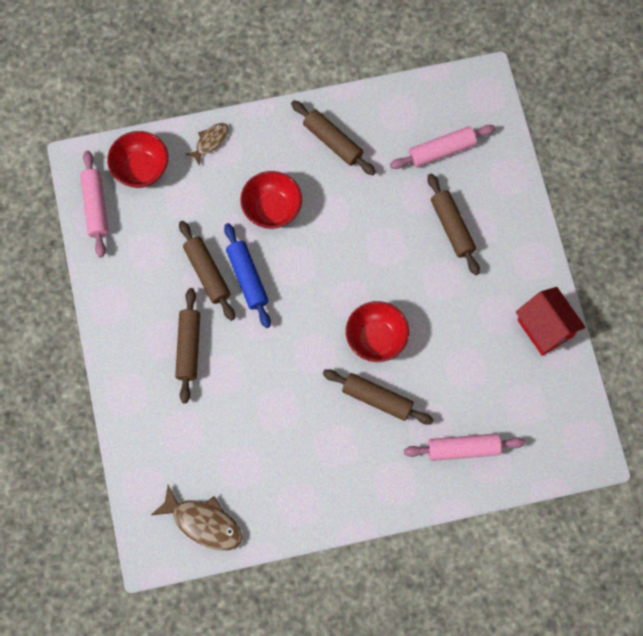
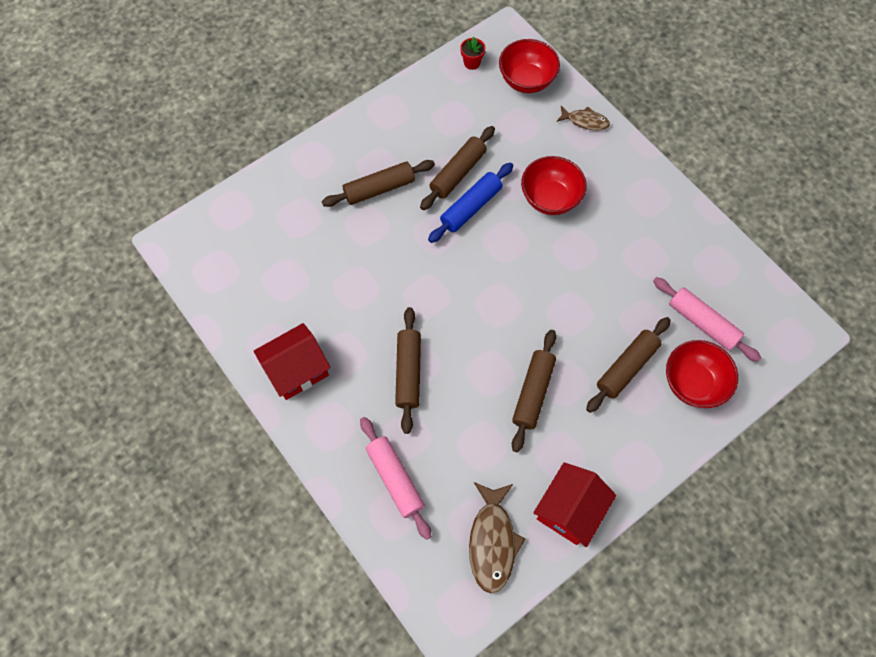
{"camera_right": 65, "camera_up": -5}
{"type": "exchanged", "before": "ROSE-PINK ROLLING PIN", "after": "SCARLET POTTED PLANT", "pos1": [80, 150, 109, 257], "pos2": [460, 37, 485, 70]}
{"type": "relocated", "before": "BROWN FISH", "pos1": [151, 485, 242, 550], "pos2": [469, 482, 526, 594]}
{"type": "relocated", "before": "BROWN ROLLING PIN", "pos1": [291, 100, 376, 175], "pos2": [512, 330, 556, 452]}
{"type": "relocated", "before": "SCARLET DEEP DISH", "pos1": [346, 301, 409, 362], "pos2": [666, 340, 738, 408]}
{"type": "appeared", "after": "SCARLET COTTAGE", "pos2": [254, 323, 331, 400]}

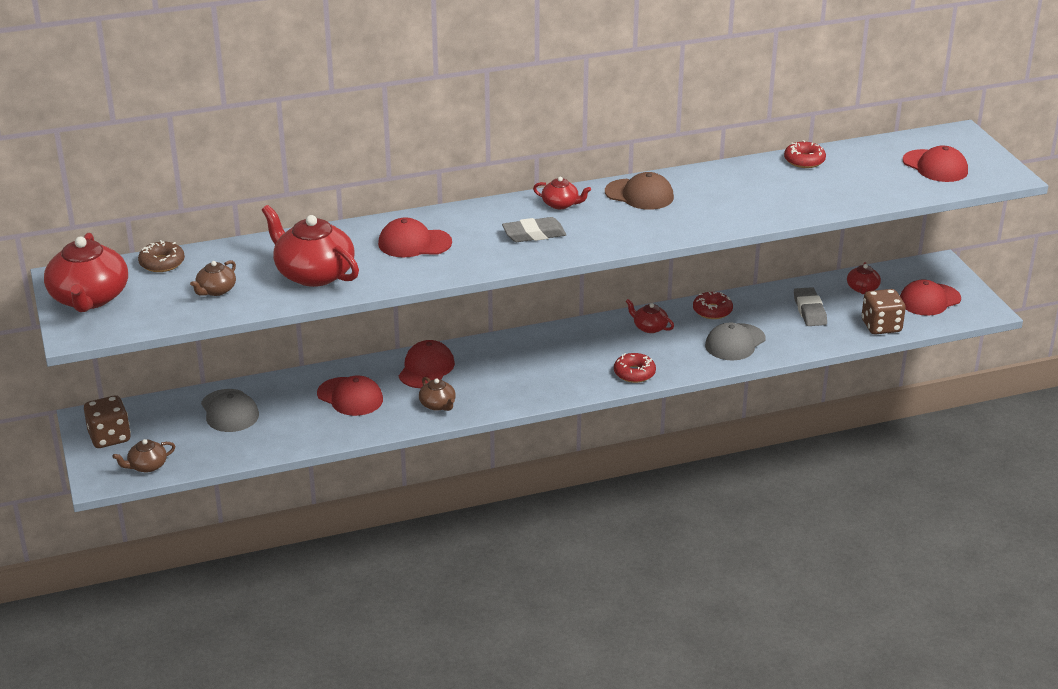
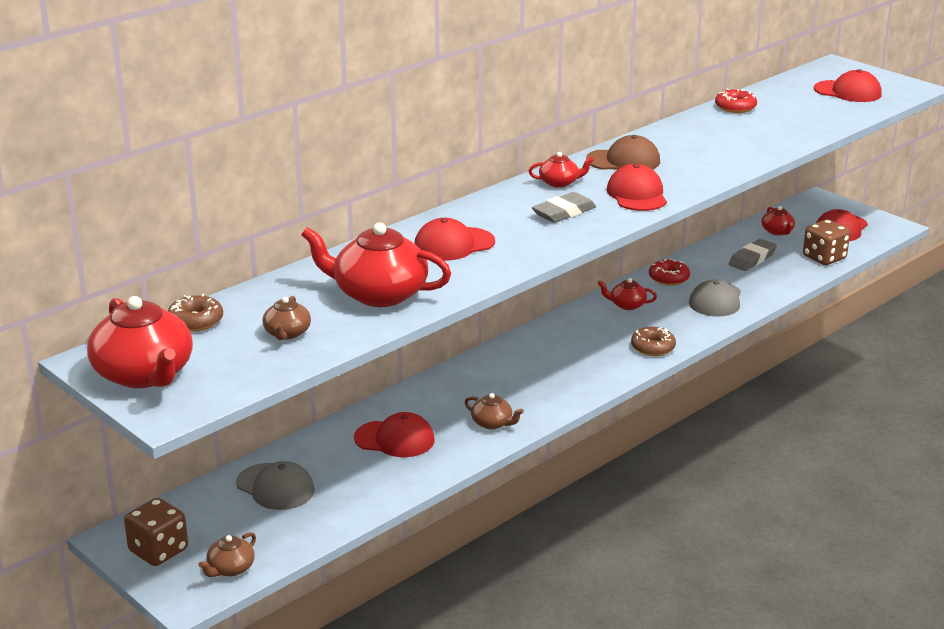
{"camera_right": -25, "camera_up": -5}
{"type": "relocated", "before": "SCARLET CAP", "pos1": [399, 340, 455, 388], "pos2": [607, 164, 667, 211]}
{"type": "colour", "before": "SCARLET DONUT", "after": "BROWN DONUT", "pos1": [614, 353, 656, 383], "pos2": [631, 327, 676, 356]}
{"type": "spun", "before": "GREY GUM ERASER", "pos1": [794, 287, 827, 326], "pos2": [729, 239, 777, 271], "turn": 75}

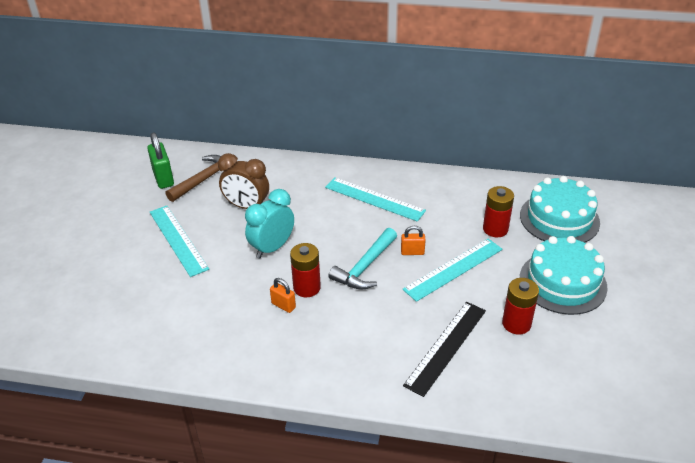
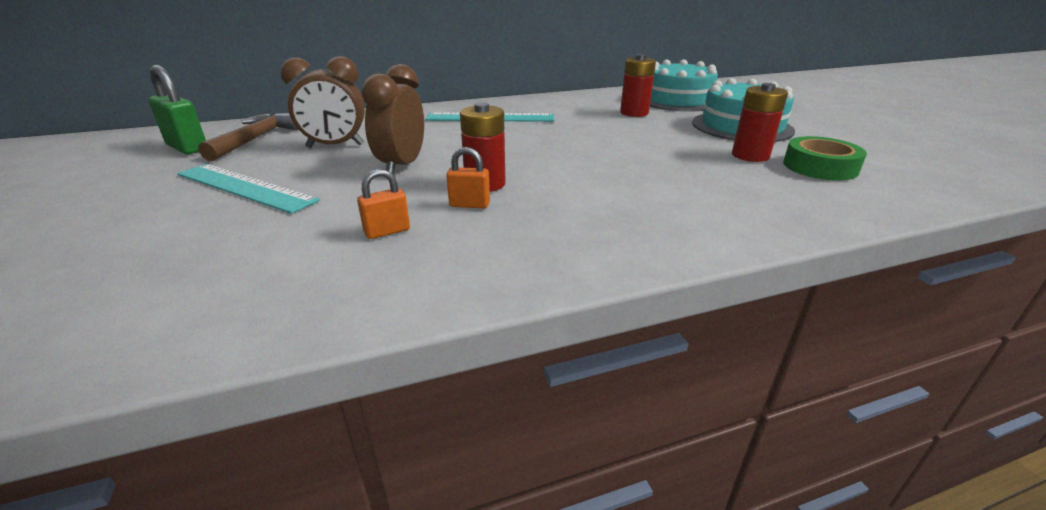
{"camera_right": -30, "camera_up": -10}
{"type": "colour", "before": "AQUA ALARM CLOCK", "after": "BROWN ALARM CLOCK", "pos1": [245, 189, 294, 259], "pos2": [361, 64, 424, 174]}
{"type": "missing", "before": "AQUA HAMMER", "pos1": [328, 228, 397, 290]}
{"type": "relocated", "before": "ORANGE-COLOURED SMALL LOCK", "pos1": [401, 226, 426, 255], "pos2": [357, 169, 410, 239]}
{"type": "missing", "before": "AQUA RULER", "pos1": [403, 239, 502, 302]}
{"type": "missing", "before": "BLACK RULER", "pos1": [403, 302, 486, 397]}
{"type": "appeared", "after": "LEAF-GREEN ROLL OF TAPE", "pos2": [783, 136, 867, 181]}

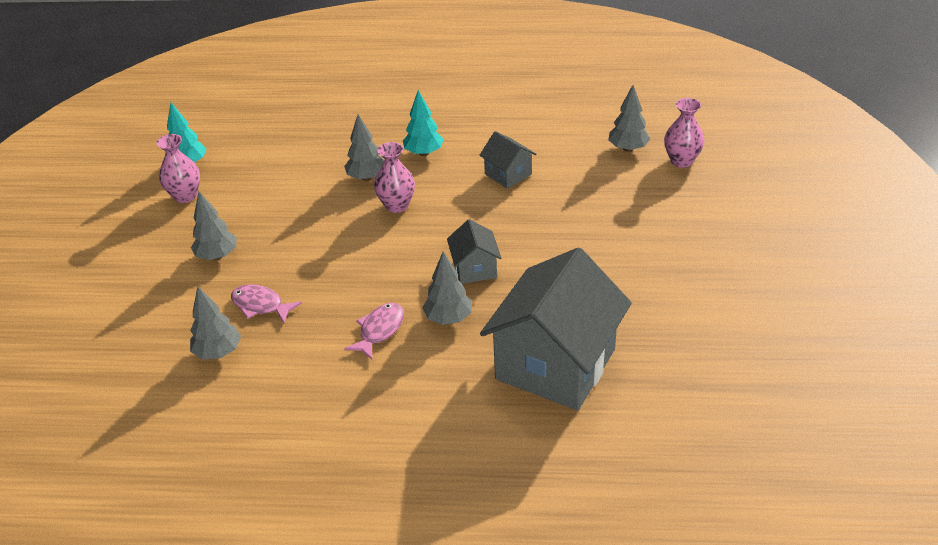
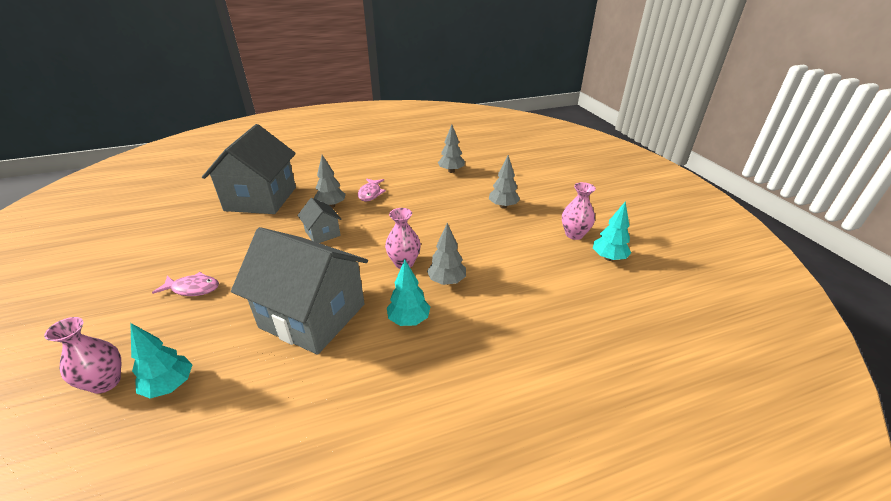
{"camera_right": 155, "camera_up": -5}
{"type": "relocated", "before": "ROSE-PINK FISH", "pos1": [231, 284, 302, 323], "pos2": [152, 272, 219, 296]}
{"type": "size", "before": "GREY COTTAGE", "pos1": [479, 131, 536, 189], "pos2": [231, 227, 368, 355], "scale": 2.17}
{"type": "colour", "before": "GREY FIR TREE", "after": "AQUA FIR TREE", "pos1": [608, 85, 650, 152], "pos2": [130, 323, 193, 399]}

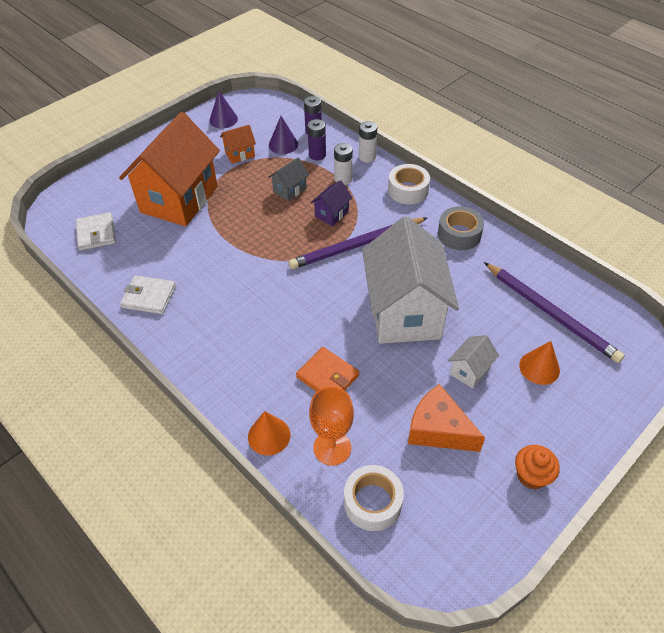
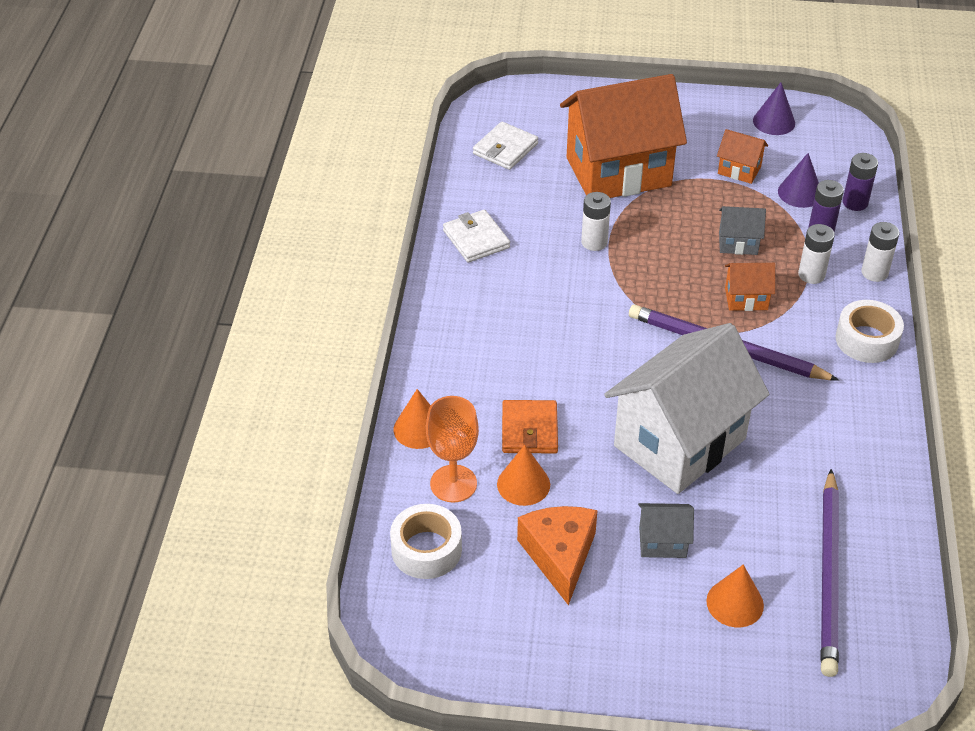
{"camera_right": 50, "camera_up": -5}
{"type": "colour", "before": "PURPLE COTTAGE", "after": "ORANGE-COLOURED COTTAGE", "pos1": [311, 180, 353, 226], "pos2": [725, 263, 775, 311]}
{"type": "missing", "before": "GREY ROLL OF TAPE", "pos1": [438, 206, 484, 250]}
{"type": "colour", "before": "PURE WHITE COTTAGE", "after": "GREY COTTAGE", "pos1": [448, 335, 499, 389], "pos2": [638, 503, 694, 558]}
{"type": "missing", "before": "ORANGE-COLOURED MUFFIN", "pos1": [515, 445, 560, 489]}
{"type": "appeared", "after": "ORANGE-COLOURED SOLID CONE", "pos2": [497, 445, 550, 506]}
{"type": "appeared", "after": "PURE WHITE AA BATTERY", "pos2": [581, 192, 611, 251]}

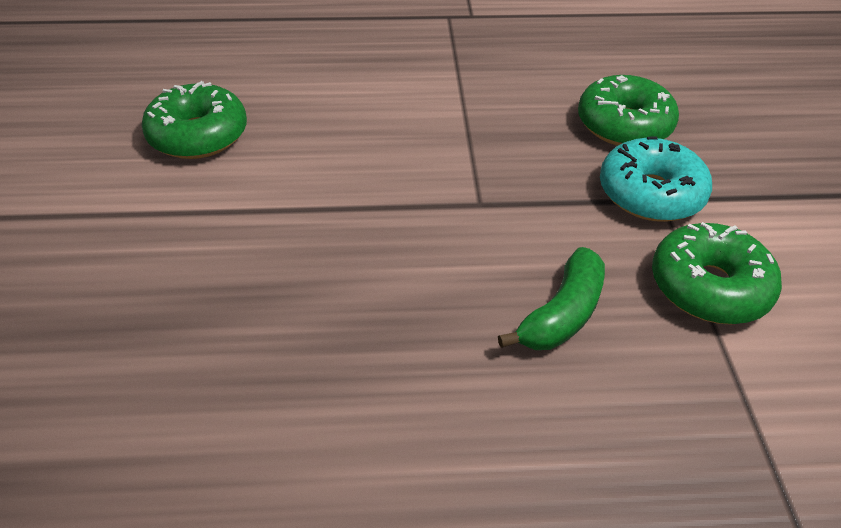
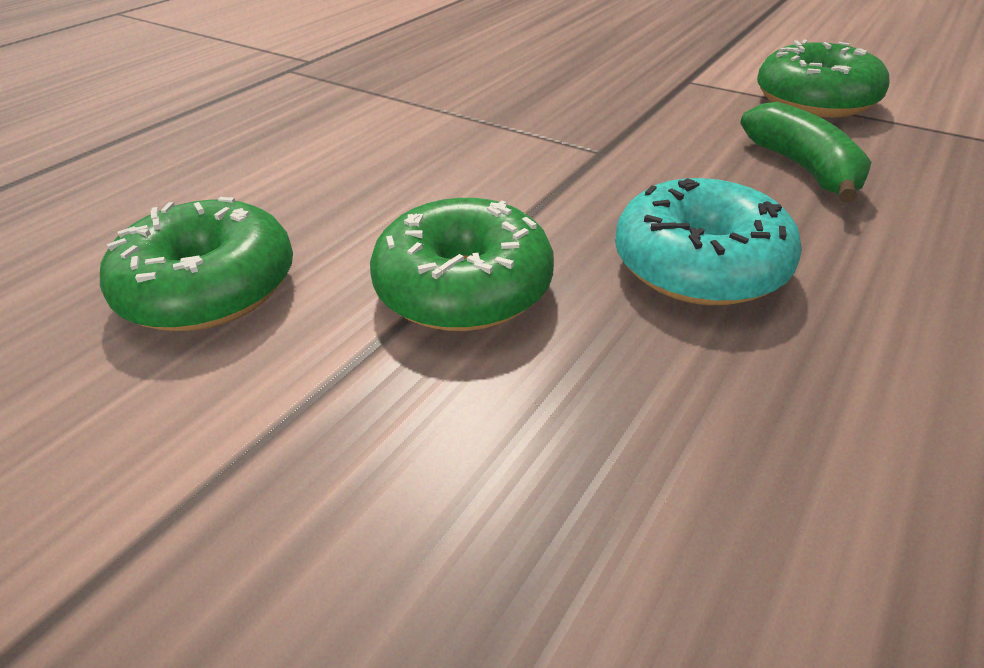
{"camera_right": -50, "camera_up": -5}
{"type": "relocated", "before": "LEAF-GREEN DONUT", "pos1": [578, 75, 679, 146], "pos2": [370, 198, 554, 331]}
{"type": "relocated", "before": "AQUA DONUT", "pos1": [600, 136, 712, 222], "pos2": [615, 178, 802, 305]}

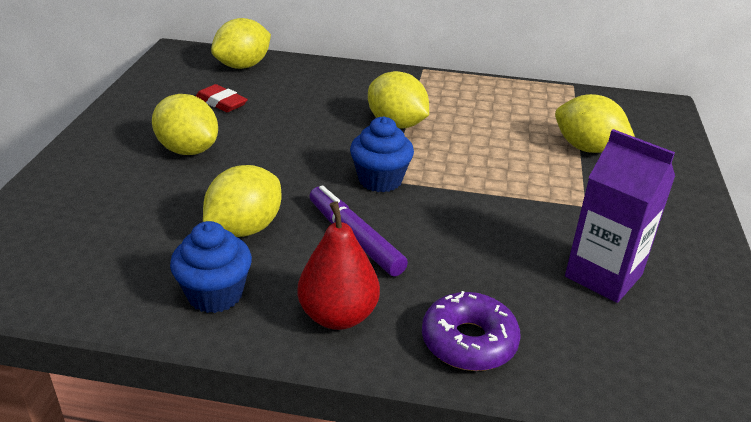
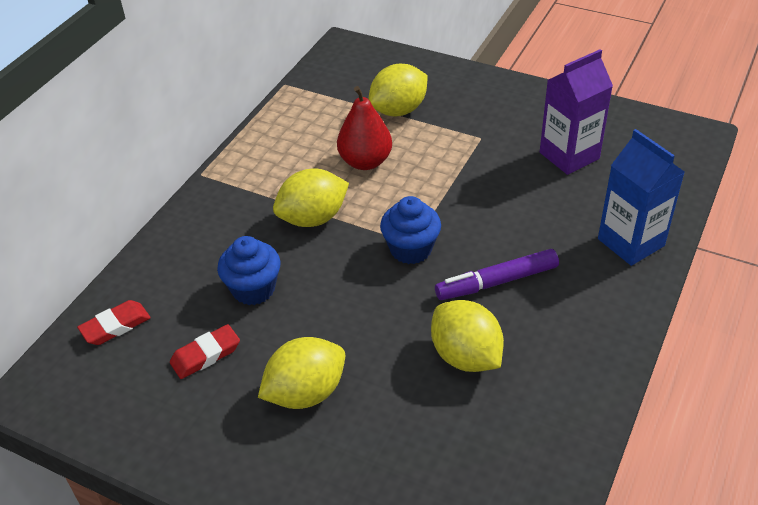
{"camera_right": -70, "camera_up": 10}
{"type": "relocated", "before": "BLUE MUFFIN", "pos1": [170, 221, 252, 313], "pos2": [217, 236, 280, 305]}
{"type": "exchanged", "before": "BRIGHT YELLOW LEMON", "after": "SCARLET GUM ERASER", "pos1": [211, 18, 271, 69], "pos2": [77, 300, 151, 345]}
{"type": "relocated", "before": "SCARLET TOY PEAR", "pos1": [297, 201, 380, 330], "pos2": [337, 86, 392, 170]}
{"type": "exchanged", "before": "PURPLE DONUT", "after": "BLUE CARTON", "pos1": [422, 291, 521, 371], "pos2": [598, 129, 684, 266]}

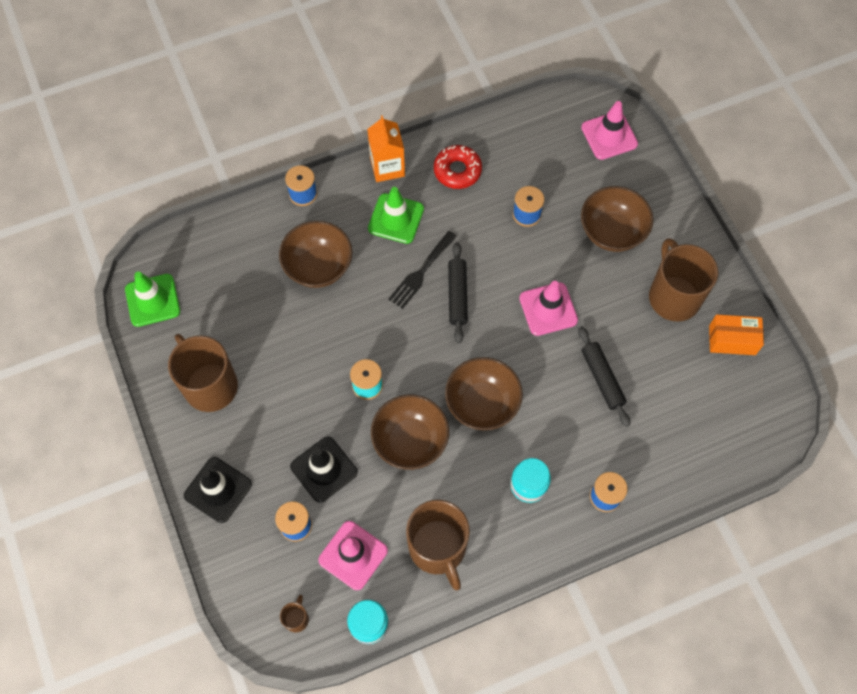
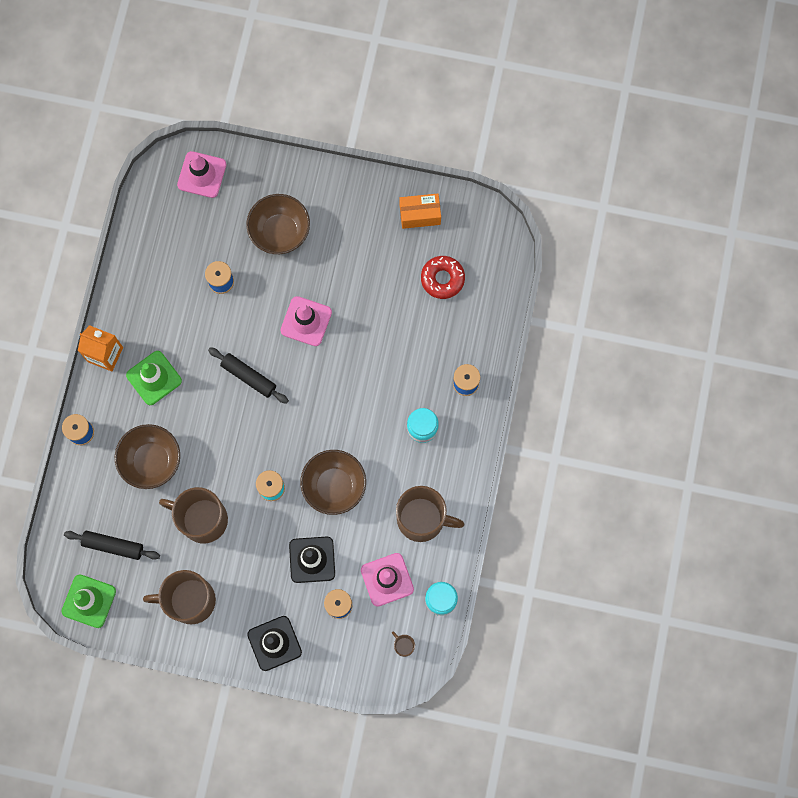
{"camera_right": -55, "camera_up": 10}
{"type": "missing", "before": "BLACK TABLE FORK", "pos1": [388, 231, 457, 309]}
{"type": "relocated", "before": "SCARLET DONUT", "pos1": [434, 145, 482, 189], "pos2": [421, 256, 465, 299]}
{"type": "missing", "before": "BROWN DEEP DISH", "pos1": [445, 357, 523, 430]}
{"type": "relocated", "before": "BLACK ROLLING PIN", "pos1": [578, 326, 630, 427], "pos2": [64, 531, 160, 560]}
{"type": "relocated", "before": "BROWN MUG", "pos1": [649, 238, 718, 321], "pos2": [159, 487, 228, 543]}
{"type": "spun", "before": "ORANGE-COLOURED PARCEL", "pos1": [709, 314, 764, 355], "pos2": [400, 193, 441, 229], "turn": 45}

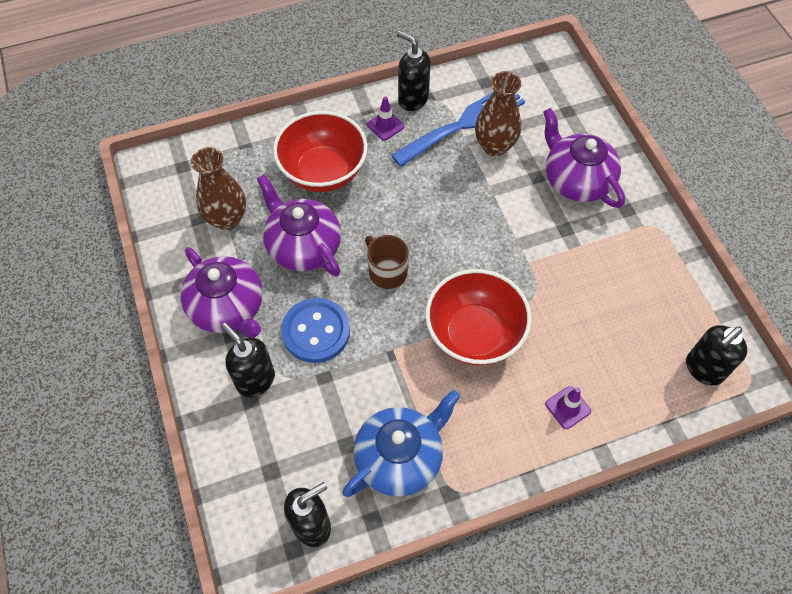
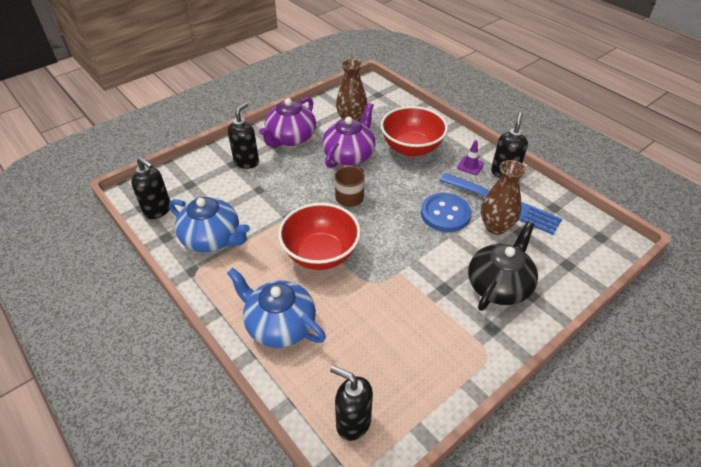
{"camera_right": 70, "camera_up": -15}
{"type": "relocated", "before": "BLUE SEWING BUTTON", "pos1": [281, 298, 350, 363], "pos2": [421, 193, 471, 232]}
{"type": "colour", "before": "PURPLE TEA POT", "after": "BLACK TEA POT", "pos1": [543, 108, 625, 208], "pos2": [468, 221, 538, 311]}
{"type": "exchanged", "before": "PURPLE SAFETY CONE", "after": "BLUE TEA POT", "pos1": [545, 386, 591, 429], "pos2": [227, 268, 326, 348]}

